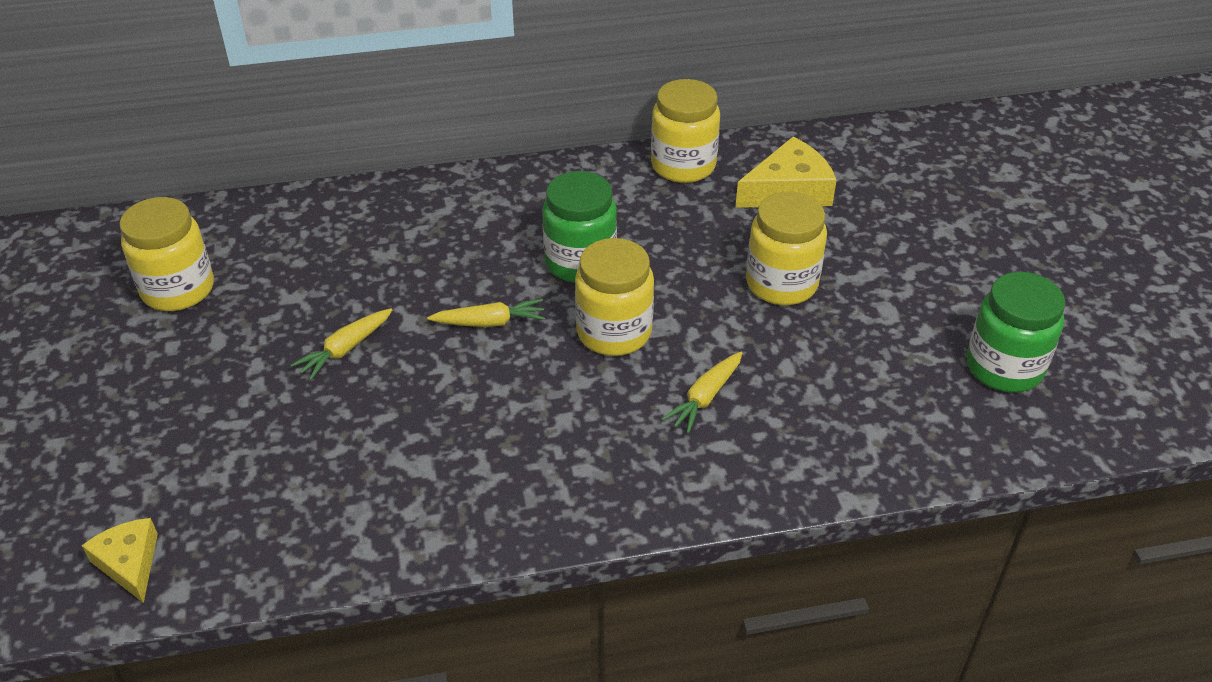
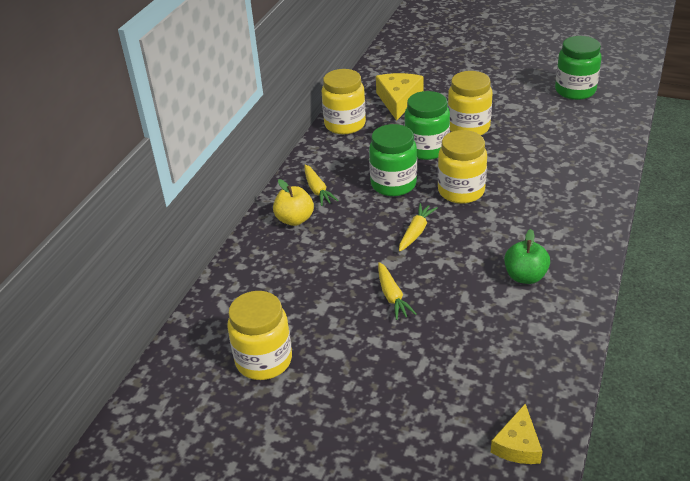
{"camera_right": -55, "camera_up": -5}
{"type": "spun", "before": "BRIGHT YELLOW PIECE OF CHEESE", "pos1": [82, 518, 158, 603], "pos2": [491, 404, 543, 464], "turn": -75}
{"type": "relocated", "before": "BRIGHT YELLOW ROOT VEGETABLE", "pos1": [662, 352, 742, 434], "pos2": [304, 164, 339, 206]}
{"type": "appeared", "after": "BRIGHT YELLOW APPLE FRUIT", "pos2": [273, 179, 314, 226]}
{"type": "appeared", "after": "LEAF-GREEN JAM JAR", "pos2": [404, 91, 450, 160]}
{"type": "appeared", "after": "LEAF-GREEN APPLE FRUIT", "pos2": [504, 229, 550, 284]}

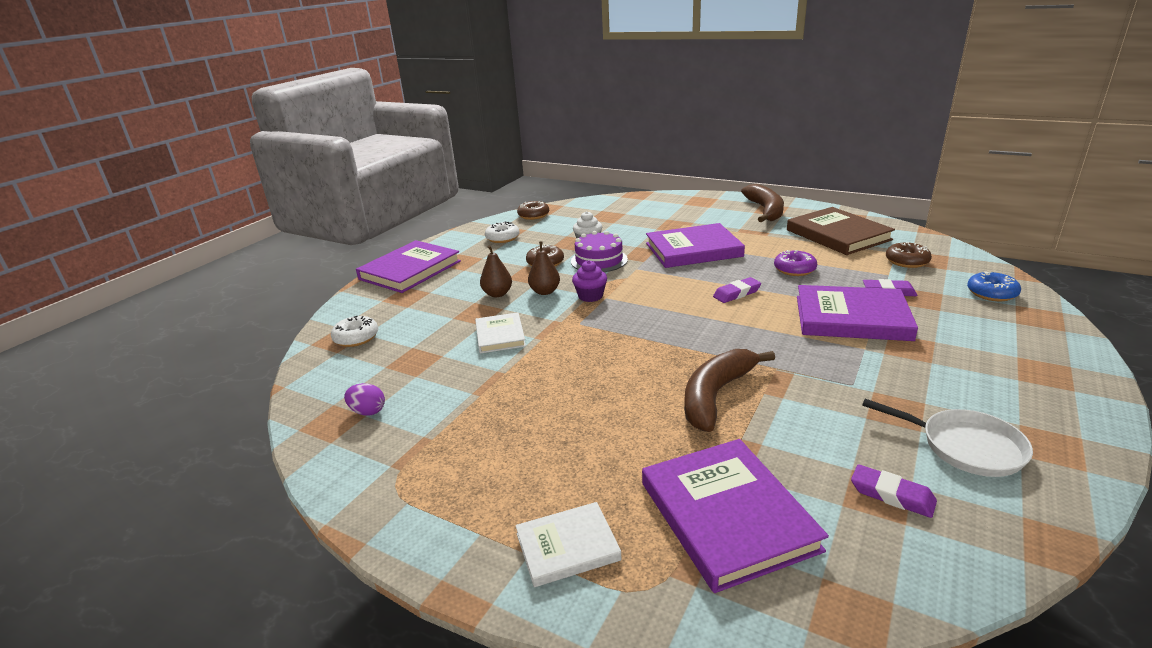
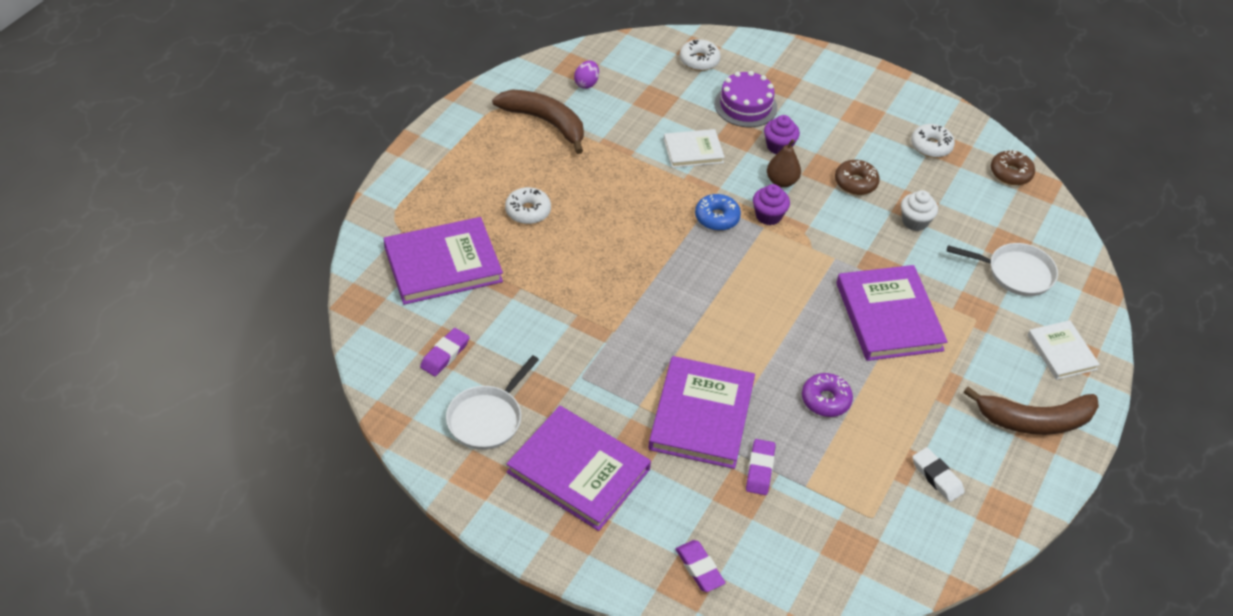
{"camera_right": 85, "camera_up": 20}
{"type": "relocated", "before": "PURPLE HARDCOVER", "pos1": [356, 240, 461, 293], "pos2": [507, 406, 651, 531]}
{"type": "exchanged", "before": "BROWN TOY PEAR", "after": "PURPLE MUFFIN", "pos1": [480, 245, 512, 297], "pos2": [764, 115, 800, 154]}
{"type": "relocated", "before": "PURE WHITE HARDCOVER", "pos1": [515, 502, 622, 587], "pos2": [1028, 320, 1100, 380]}
{"type": "relocated", "before": "PURPLE GATEAU", "pos1": [571, 231, 628, 272], "pos2": [714, 71, 777, 127]}
{"type": "relocated", "before": "BROWN BANANA FRUIT", "pos1": [684, 349, 775, 432], "pos2": [492, 89, 584, 154]}
{"type": "relocated", "before": "PURPLE GUM ERASER", "pos1": [713, 277, 761, 303], "pos2": [675, 540, 725, 592]}
{"type": "exchanged", "before": "BROWN HARDCOVER", "after": "PURE WHITE GUM ERASER", "pos1": [787, 207, 895, 255], "pos2": [912, 447, 965, 502]}
{"type": "missing", "before": "BROWN DONUT", "pos1": [886, 242, 932, 268]}
{"type": "relocated", "before": "BLUE DONUT", "pos1": [967, 271, 1021, 301], "pos2": [695, 194, 741, 231]}
{"type": "appeared", "after": "PURE WHITE DONUT", "pos2": [505, 187, 551, 224]}
{"type": "appeared", "after": "PURE WHITE FRYING PAN", "pos2": [947, 243, 1058, 296]}

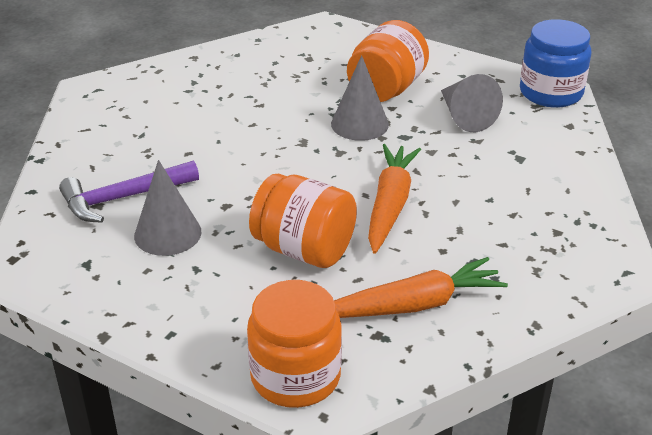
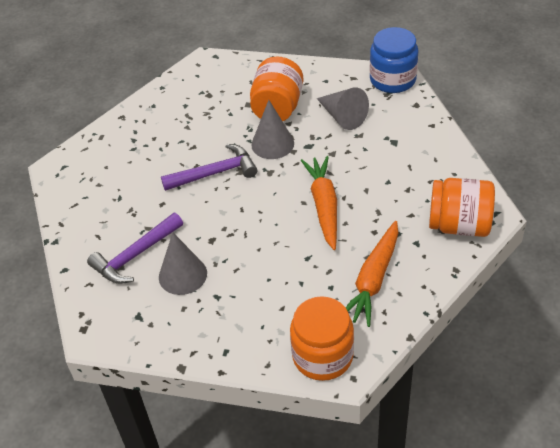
{"camera_right": -15, "camera_up": 10}
{"type": "relocated", "before": "ORANGE-COLOURED JAM JAR", "pos1": [249, 173, 357, 268], "pos2": [429, 178, 495, 237]}
{"type": "spun", "before": "ORANGE-COLOURED ROOT VEGETABLE", "pos1": [334, 257, 508, 318], "pos2": [346, 221, 398, 327], "turn": 150}
{"type": "appeared", "after": "PURPLE HAMMER", "pos2": [161, 144, 257, 191]}

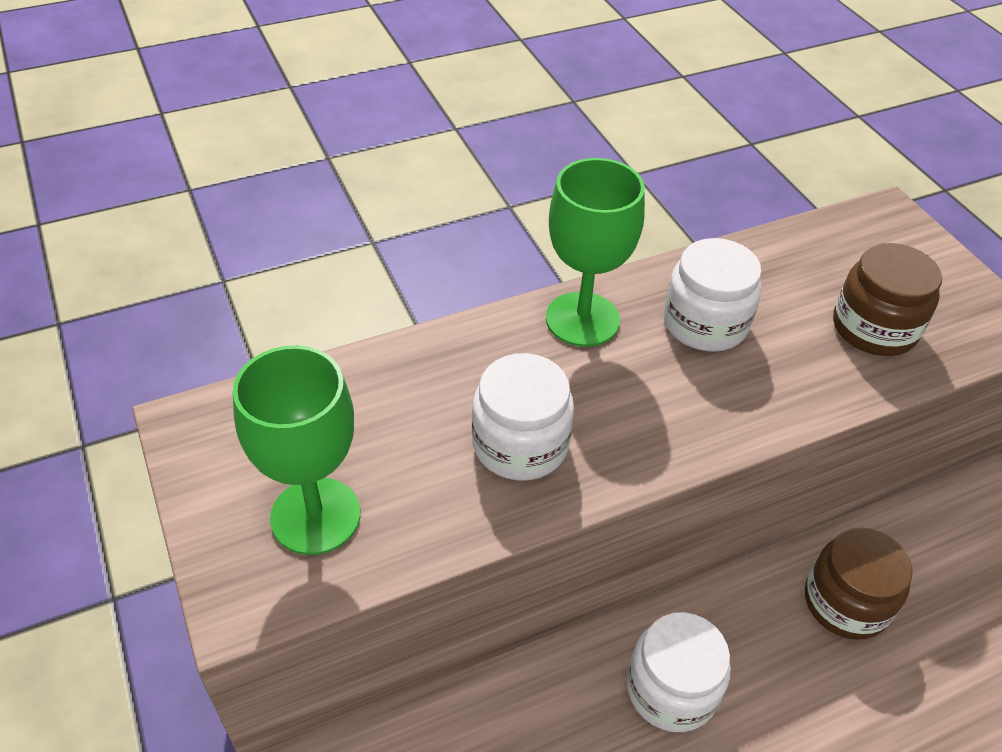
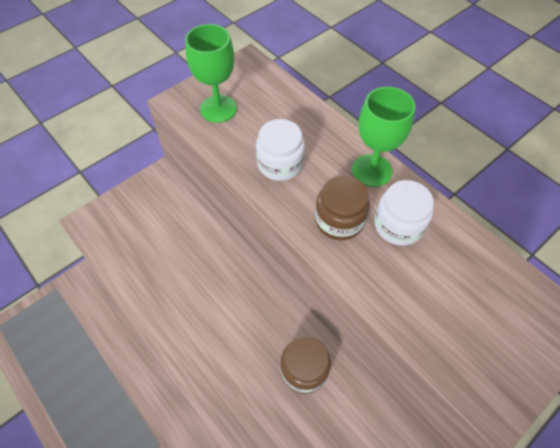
{"camera_right": 75, "camera_up": 10}
{"type": "missing", "before": "PURE WHITE JAM JAR", "pos1": [627, 612, 731, 732]}
{"type": "relocated", "before": "BROWN JAM JAR", "pos1": [833, 243, 942, 356], "pos2": [315, 175, 370, 240]}

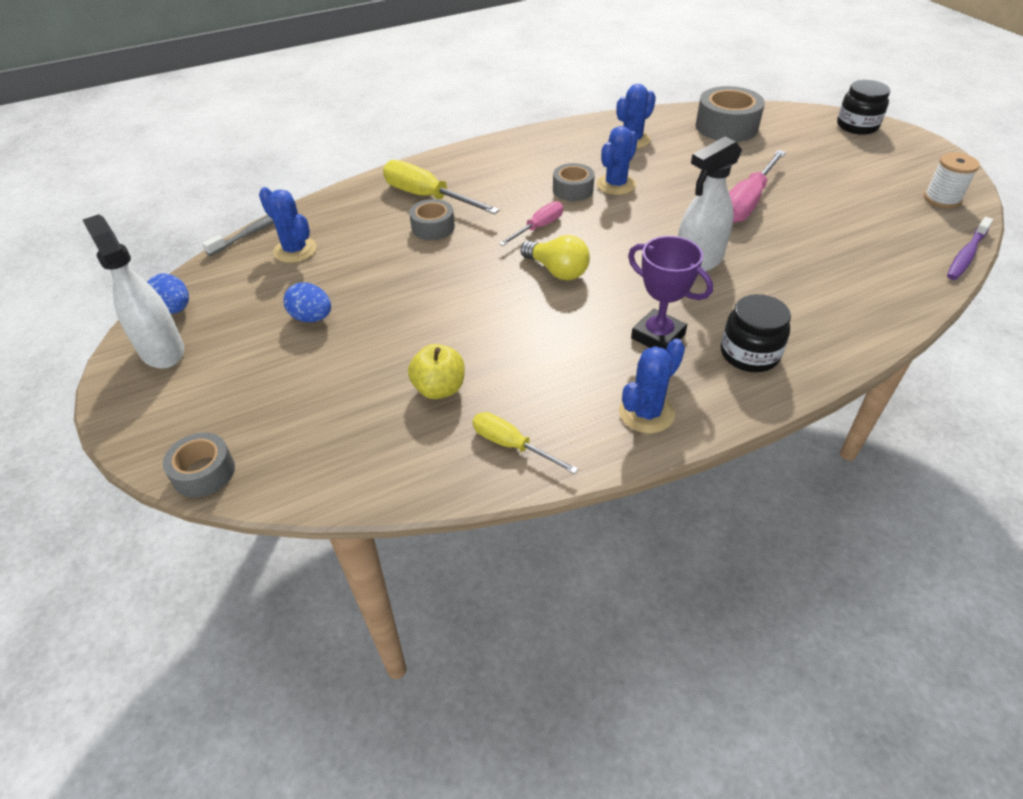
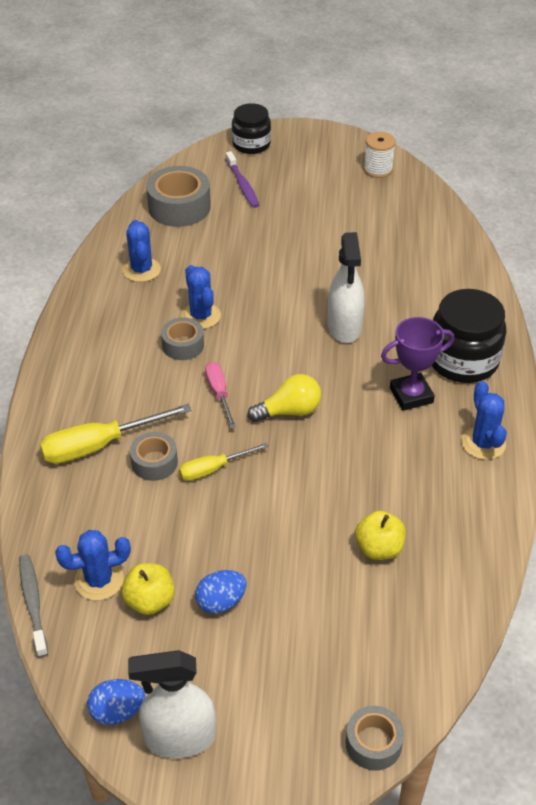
{"camera_right": -60, "camera_up": 0}
{"type": "relocated", "before": "BRIGHT YELLOW SCREWDRIVER", "pos1": [472, 412, 578, 474], "pos2": [179, 443, 269, 481]}
{"type": "size", "before": "BLACK JAM JAR", "pos1": [721, 294, 791, 372], "pos2": [432, 289, 507, 383], "scale": 1.51}
{"type": "missing", "before": "ROSE-PINK SCREWDRIVER", "pos1": [729, 150, 786, 223]}
{"type": "relocated", "before": "PURPLE TOOTHBRUSH", "pos1": [947, 217, 993, 280], "pos2": [226, 151, 259, 208]}
{"type": "appeared", "after": "BRIGHT YELLOW APPLE FRUIT", "pos2": [121, 563, 175, 615]}

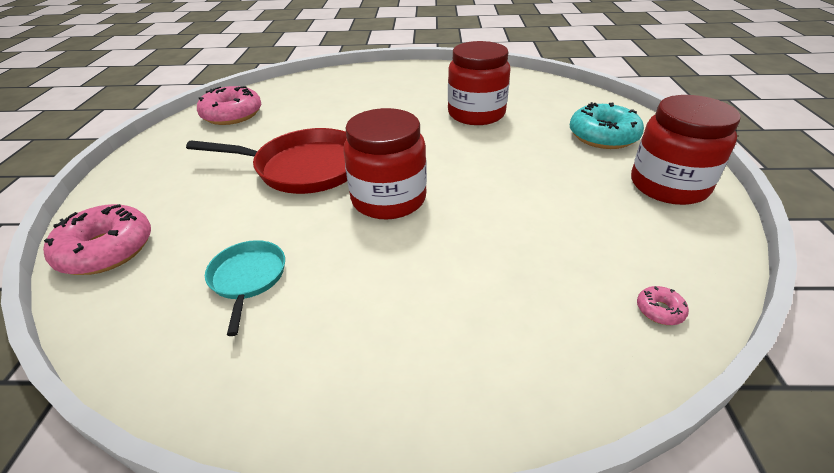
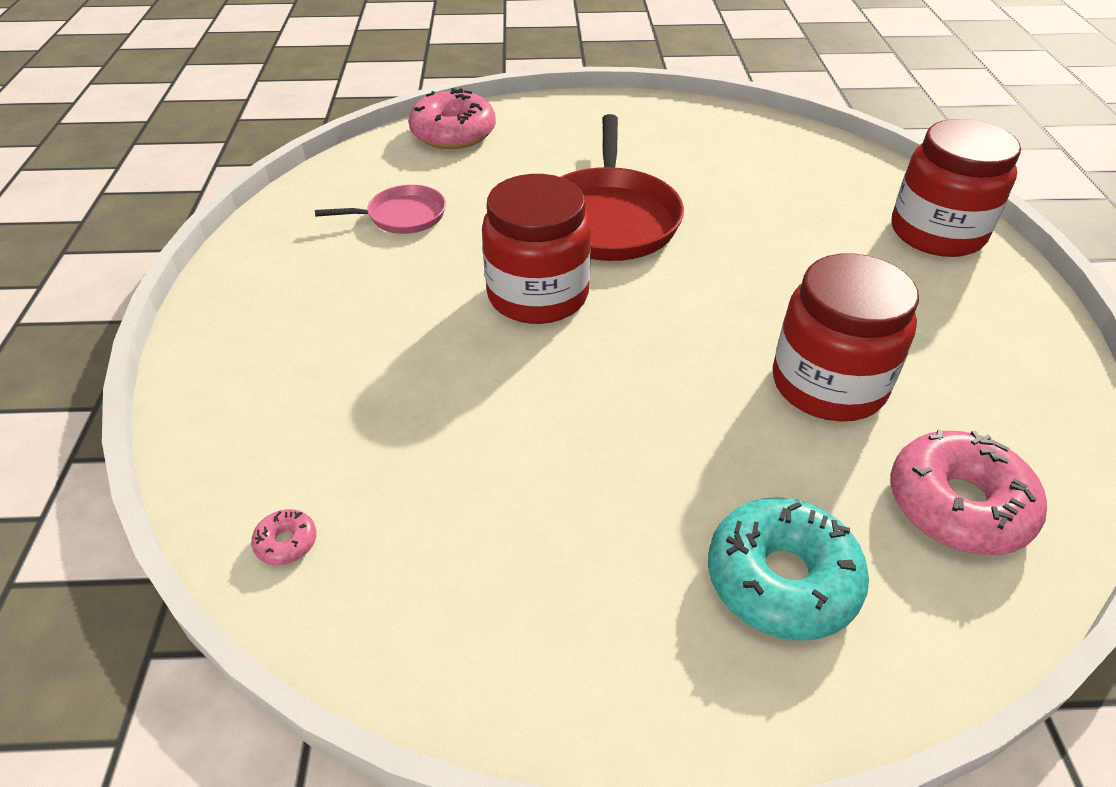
{"camera_right": 85, "camera_up": 5}
{"type": "relocated", "before": "ROSE-PINK DONUT", "pos1": [197, 86, 261, 125], "pos2": [890, 429, 1047, 555]}
{"type": "colour", "before": "AQUA FRYING PAN", "after": "ROSE-PINK FRYING PAN", "pos1": [205, 240, 285, 336], "pos2": [315, 185, 446, 234]}
{"type": "relocated", "before": "SCARLET JAM JAR", "pos1": [631, 95, 741, 205], "pos2": [892, 119, 1021, 257]}

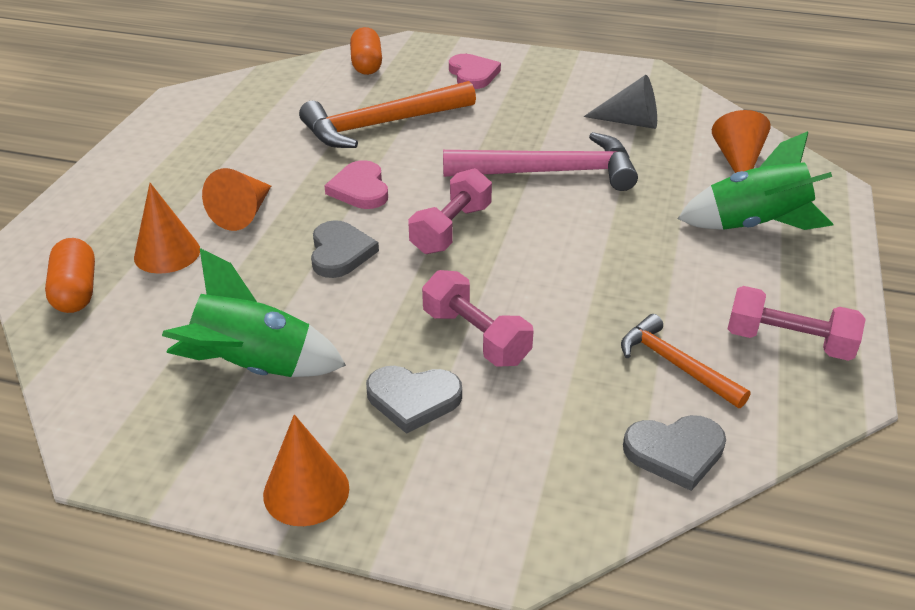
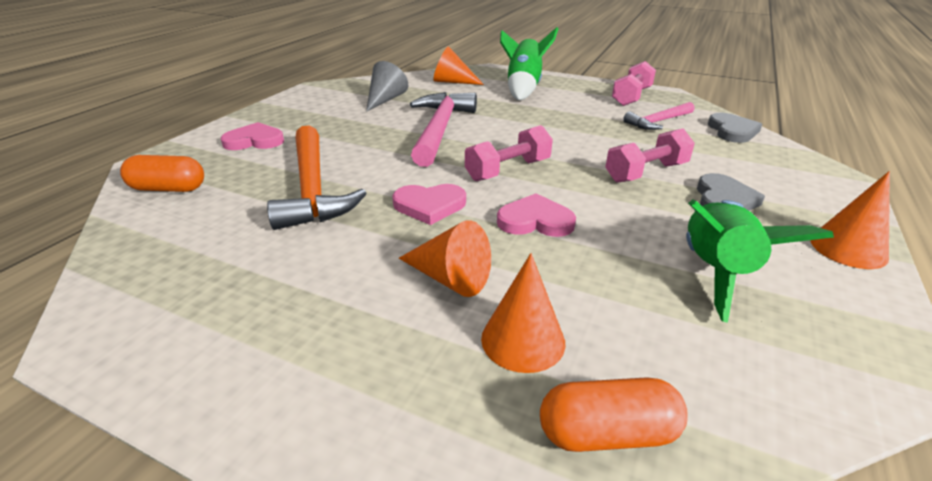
{"camera_right": -80, "camera_up": -5}
{"type": "colour", "before": "GREY LOVE HEART", "after": "ROSE-PINK LOVE HEART", "pos1": [311, 220, 379, 278], "pos2": [497, 193, 576, 237]}
{"type": "spun", "before": "ROSE-PINK DUMBBELL", "pos1": [408, 168, 492, 254], "pos2": [465, 125, 553, 181], "turn": -75}
{"type": "colour", "before": "ORANGE-COLOURED HAMMER", "after": "ROSE-PINK HAMMER", "pos1": [621, 314, 750, 408], "pos2": [623, 102, 694, 130]}

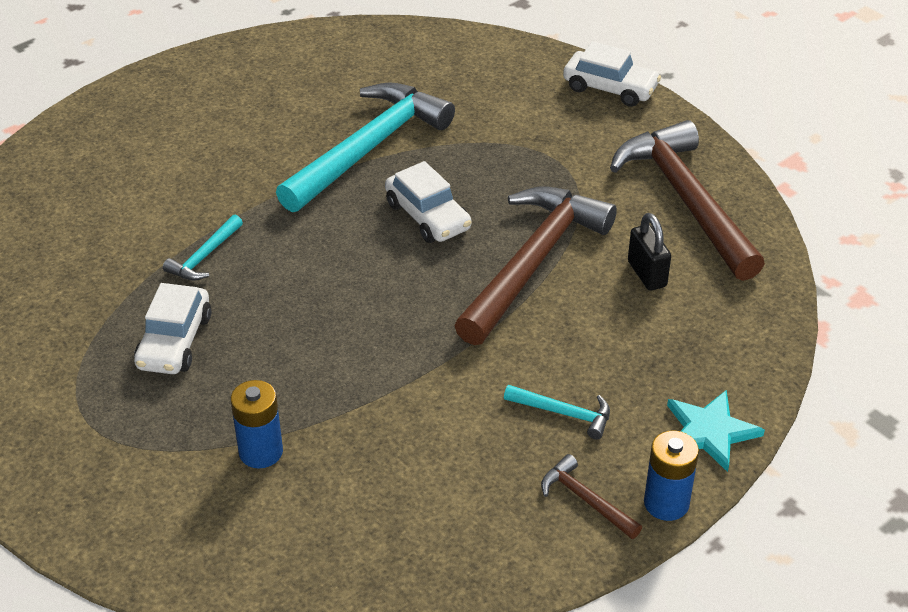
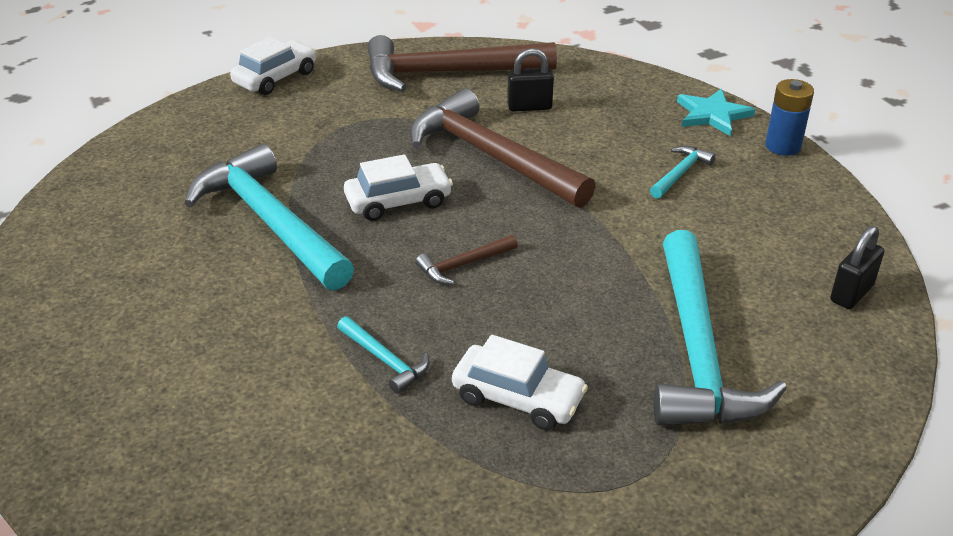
{"camera_right": -75, "camera_up": -5}
{"type": "exchanged", "before": "BLUE AA BATTERY", "after": "AQUA HAMMER", "pos1": [231, 380, 283, 468], "pos2": [653, 230, 787, 426]}
{"type": "relocated", "before": "BROWN HAMMER", "pos1": [541, 454, 642, 539], "pos2": [416, 235, 518, 285]}
{"type": "appeared", "after": "BLACK SMALL LOCK", "pos2": [830, 226, 884, 309]}

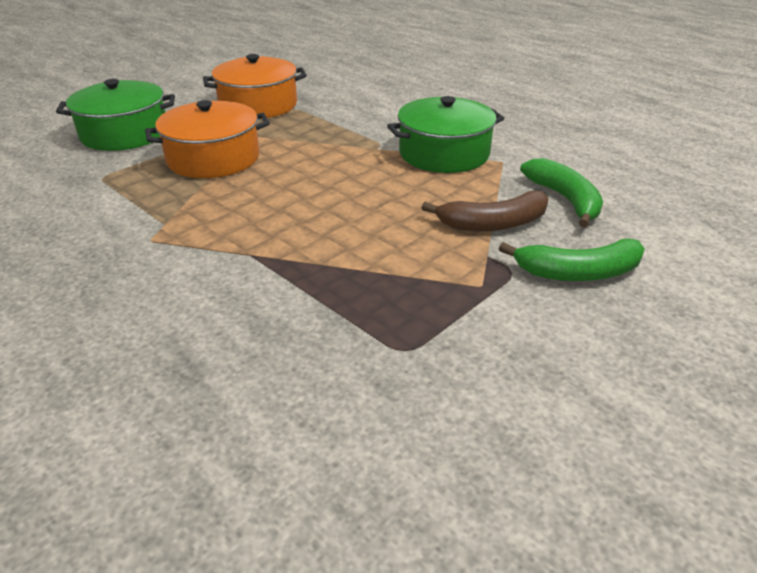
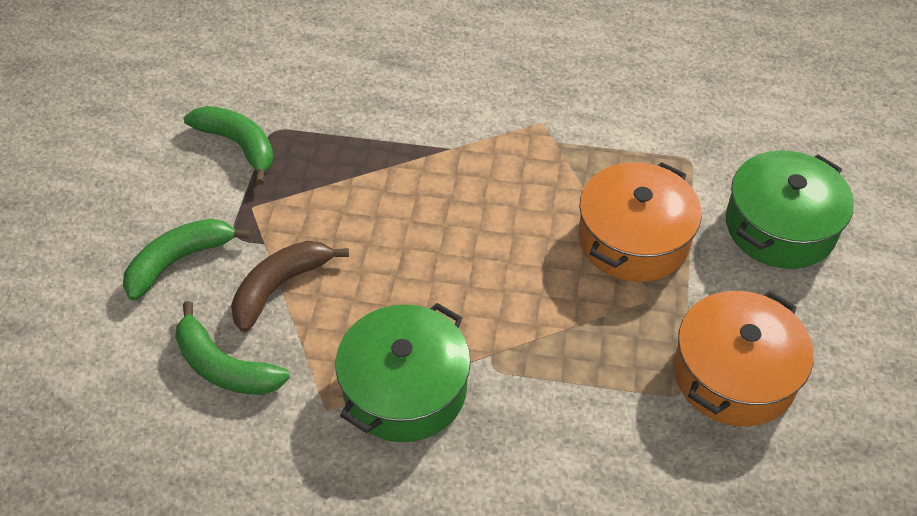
{"camera_right": 145, "camera_up": 15}
{"type": "appeared", "after": "LEAF-GREEN BANANA FRUIT", "pos2": [184, 106, 274, 185]}

